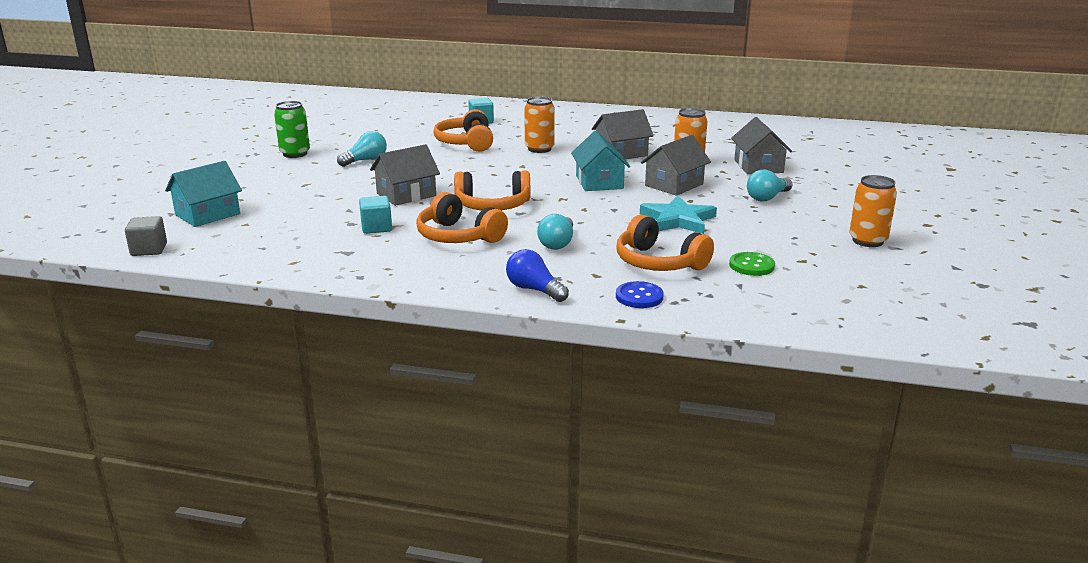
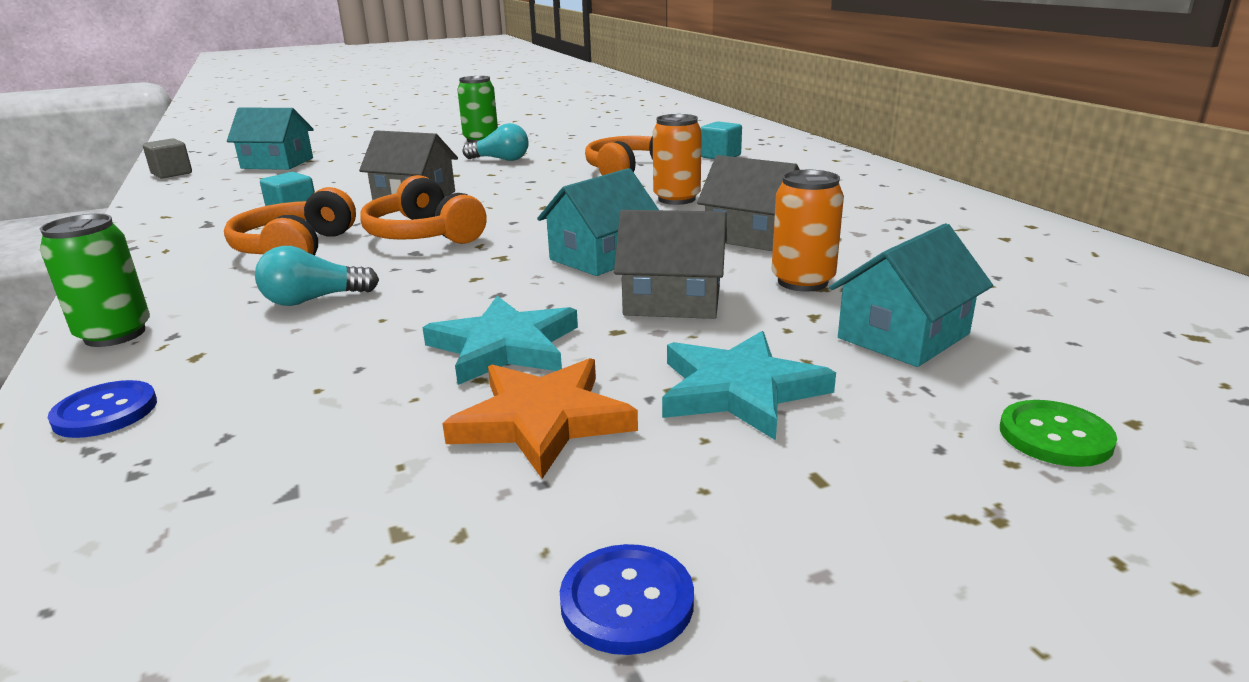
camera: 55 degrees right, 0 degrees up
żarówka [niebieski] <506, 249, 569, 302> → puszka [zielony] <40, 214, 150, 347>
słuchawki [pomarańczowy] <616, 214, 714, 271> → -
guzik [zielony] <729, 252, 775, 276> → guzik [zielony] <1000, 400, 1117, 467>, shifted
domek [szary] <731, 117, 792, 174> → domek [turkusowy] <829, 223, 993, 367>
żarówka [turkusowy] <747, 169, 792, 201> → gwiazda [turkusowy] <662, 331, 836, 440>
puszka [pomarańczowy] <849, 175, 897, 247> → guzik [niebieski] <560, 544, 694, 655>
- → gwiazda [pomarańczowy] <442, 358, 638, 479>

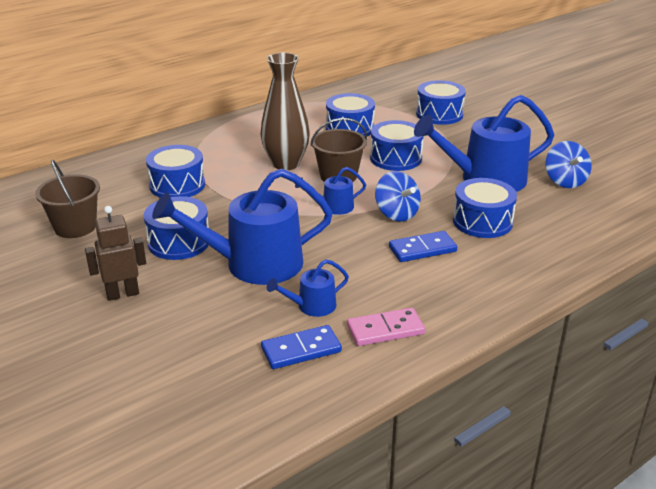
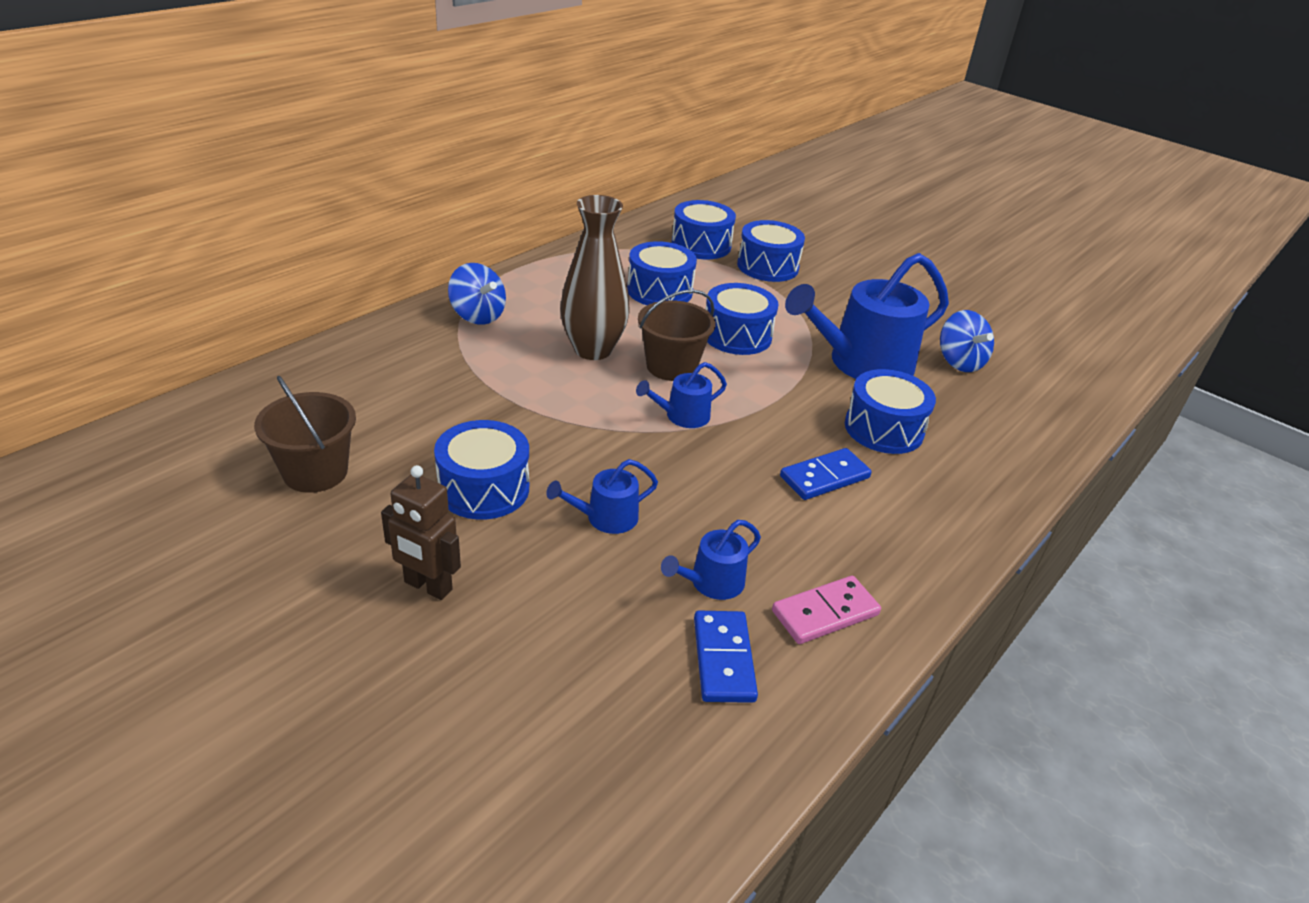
camera: 15 degrees left, 5 degrees up
robot [brązowy] <85, 206, 146, 301> → robot [brązowy] <381, 465, 461, 600>, 120 degrees counterclockwise
bęben [niebieski] <146, 145, 205, 198> → bęben [niebieski] <672, 200, 736, 259>, shifted
konewka [niebieski] <152, 169, 333, 285> → konewka [niebieski] <546, 459, 658, 534>, x0.47
kostka domina [niebieski] <261, 325, 342, 369> → kostka domina [niebieski] <694, 611, 758, 703>, 60 degrees counterclockwise
bączek [niebieski] <375, 171, 421, 222> → bączek [niebieski] <448, 263, 506, 325>, shifted

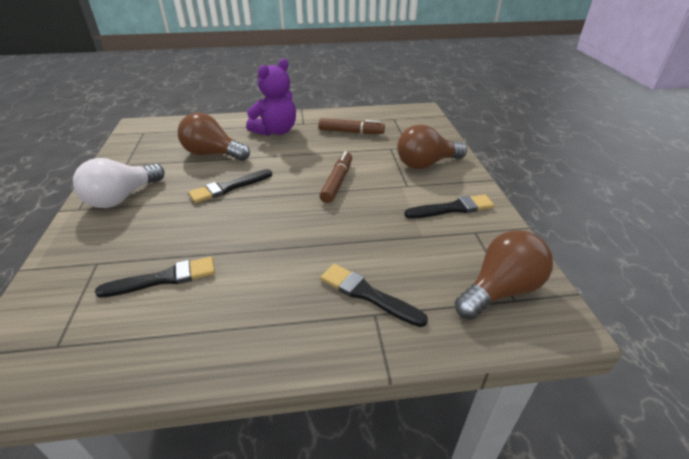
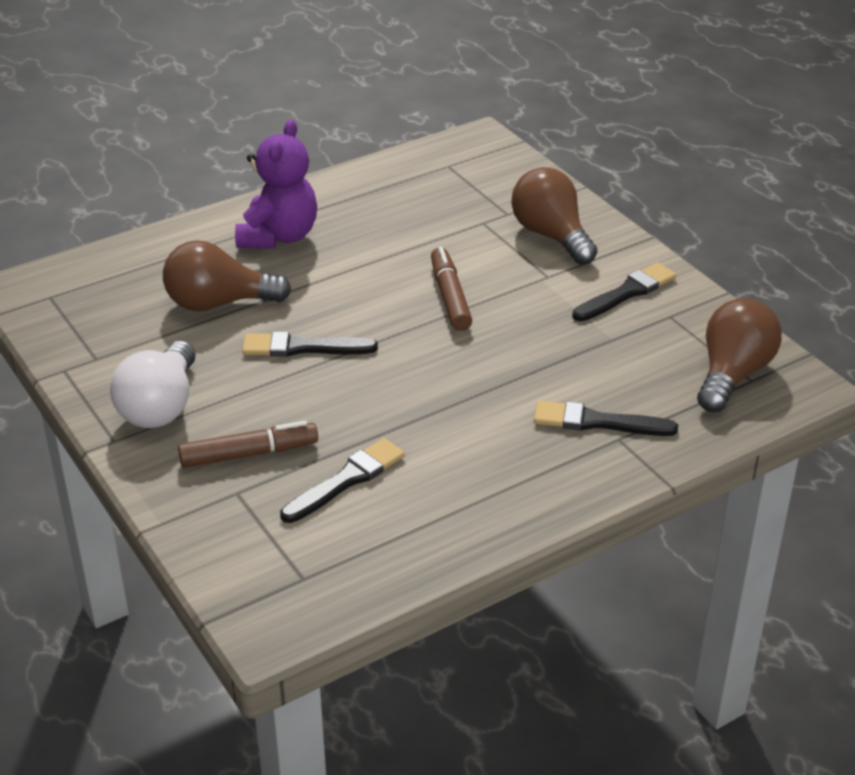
camera: 25 degrees left, 0 degrees up
pędzel [czarny] <189, 169, 272, 203> → pędzel [czarny] <242, 332, 378, 357>, 60 degrees clockwise
flamaster [brązowy] <319, 118, 385, 134> → flamaster [brązowy] <178, 421, 318, 468>, shifted
żarówka [brązowy] <397, 124, 467, 169> → żarówka [brązowy] <511, 167, 597, 265>, 105 degrees clockwise

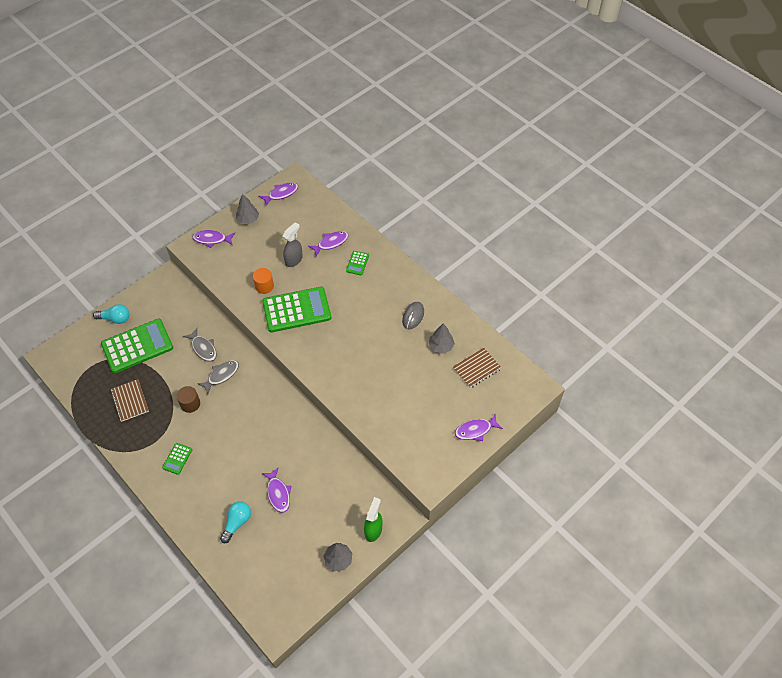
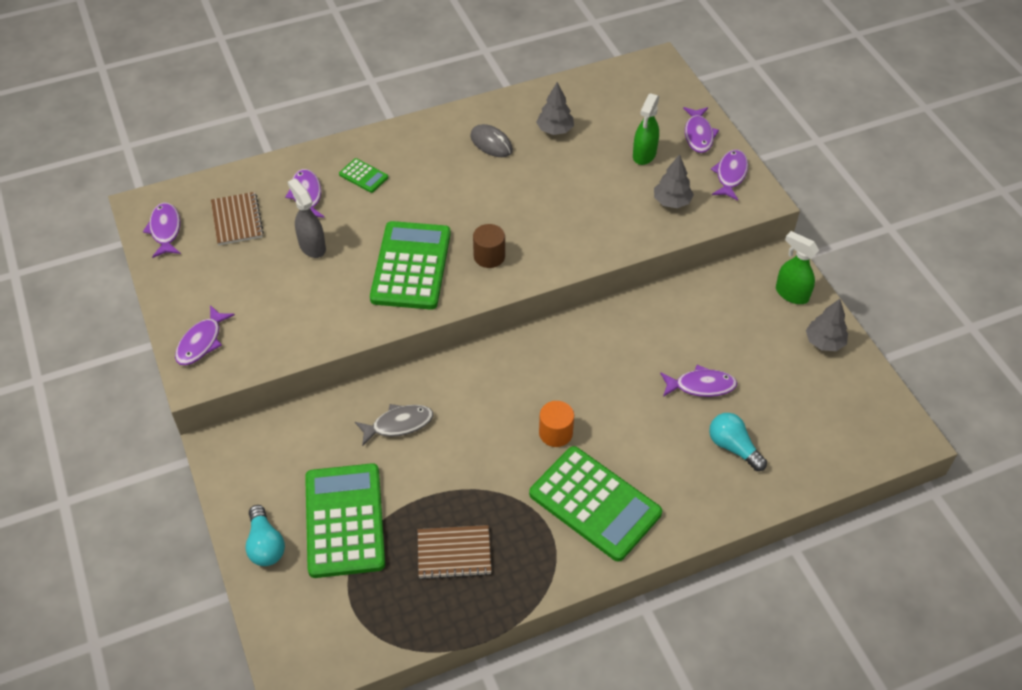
camera: 70 degrees left, 5 degrees down
żarówka [turkusowy] <93, 304, 130, 324> → żarówka [turkusowy] <245, 505, 285, 566>, 135 degrees clockwise
kalkulator [zielony] <162, 443, 192, 475> → kalkulator [zielony] <529, 446, 662, 562>, x2.28
walec [brązowy] <176, 386, 200, 413> → walec [brązowy] <473, 224, 505, 268>, shifted
ryba [szary] <197, 360, 239, 394> → -
drzewko [szary] <236, 194, 259, 224> → drzewko [szary] <654, 154, 694, 208>, shifted
walec [pomarańczowy] <253, 268, 274, 294> → walec [pomarańczowy] <539, 401, 574, 447>, shifted
zeszyt [brązowy] <453, 348, 502, 388> → zeszyt [brązowy] <211, 192, 264, 245>, shifted
- → spryskiwacz [zielony] <633, 93, 660, 165>
- → ryba [fioletowy] <711, 150, 748, 201>

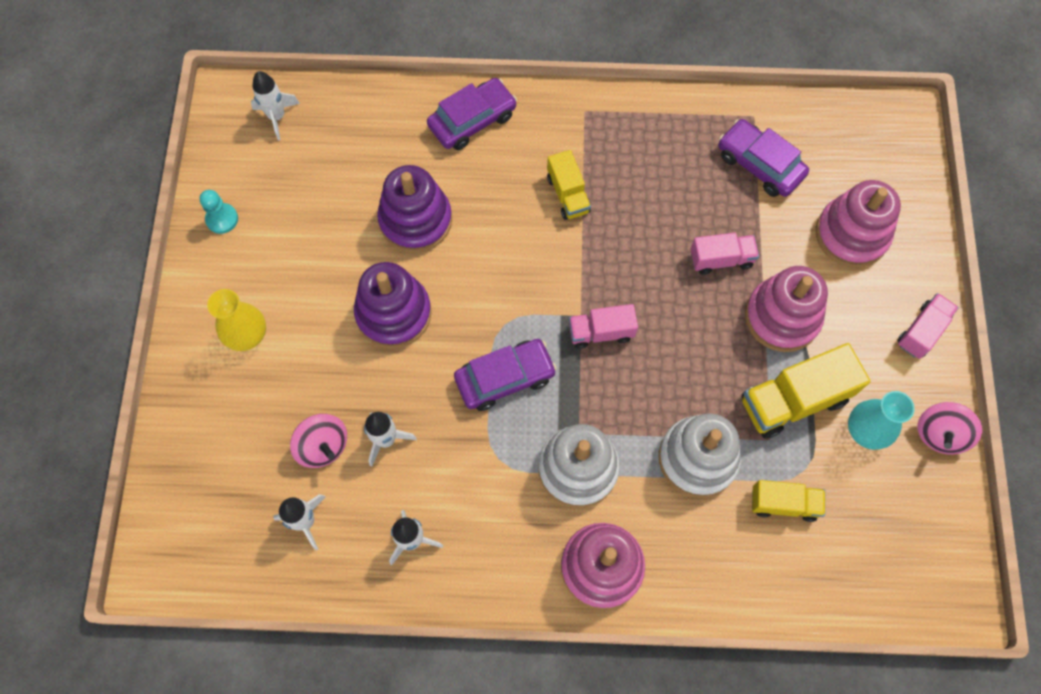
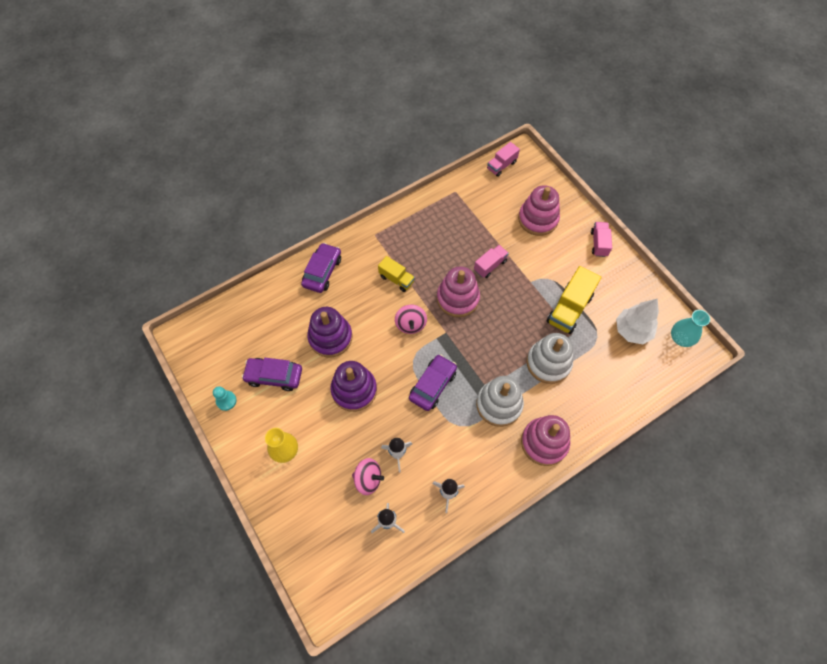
camera: 35 degrees left, 5 degrees down
rakieta [biały] <251, 71, 300, 140> → -
ciężarówka [różowy] <569, 304, 638, 349> → ciężarówka [różowy] <487, 142, 520, 177>, shifted
samochód [fioletowy] <718, 119, 809, 197> → samochód [fioletowy] <242, 358, 302, 391>, shifted
zabawka nakładanka [różowy] <745, 266, 828, 352> → zabawka nakładanka [różowy] <437, 266, 480, 317>, shifted
ciężarówka [żółty] <752, 480, 825, 522> → -
wazon [turkusowy] <848, 391, 915, 450> → wazon [turkusowy] <671, 310, 710, 347>, shifted
bączek [różowy] <917, 402, 982, 455> → bączek [różowy] <395, 305, 427, 334>, shifted
- → drzewko [biały] <616, 298, 659, 344>

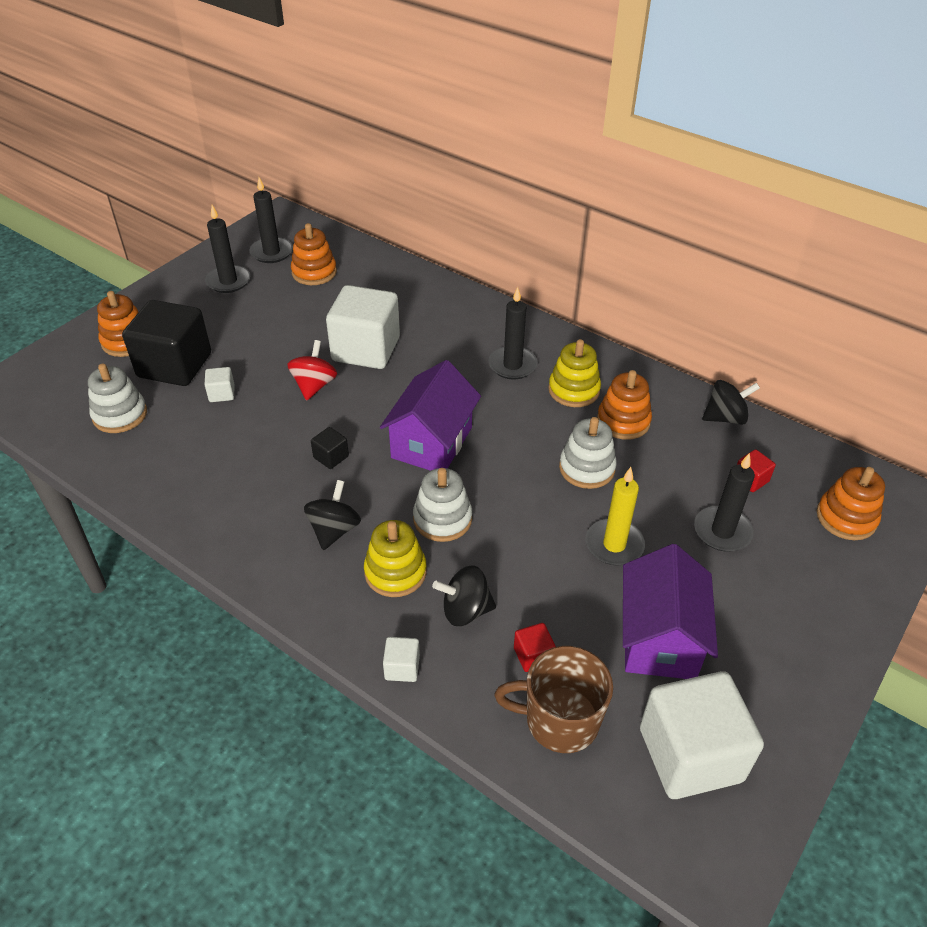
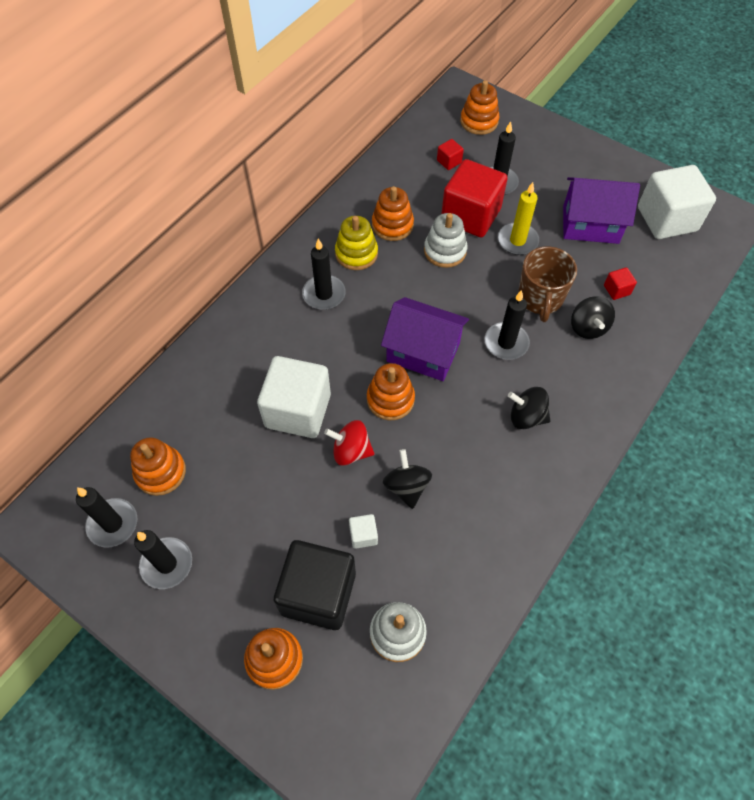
camera: 90 degrees left, 15 degrees up
sześcian [czarny] <311, 427, 349, 469> → -
zabawka nakładanka [żółty] <364, 520, 427, 597> → -
sześcian [biały] <383, 637, 420, 682> → -
zabawka nakładanka [biały] <413, 468, 472, 542> → świeca [czarny] <484, 290, 530, 360>
kubek [brązowy] <494, 646, 613, 753> → kubek [brązowy] <518, 247, 577, 322>, shifted
bączek [czarny] <702, 380, 760, 425> → bączek [czarny] <383, 449, 432, 509>, shifted
- → zabawka nakładanka [pomarańczowy] <367, 363, 415, 420>
- → sześcian [czerwony] <441, 159, 508, 237>

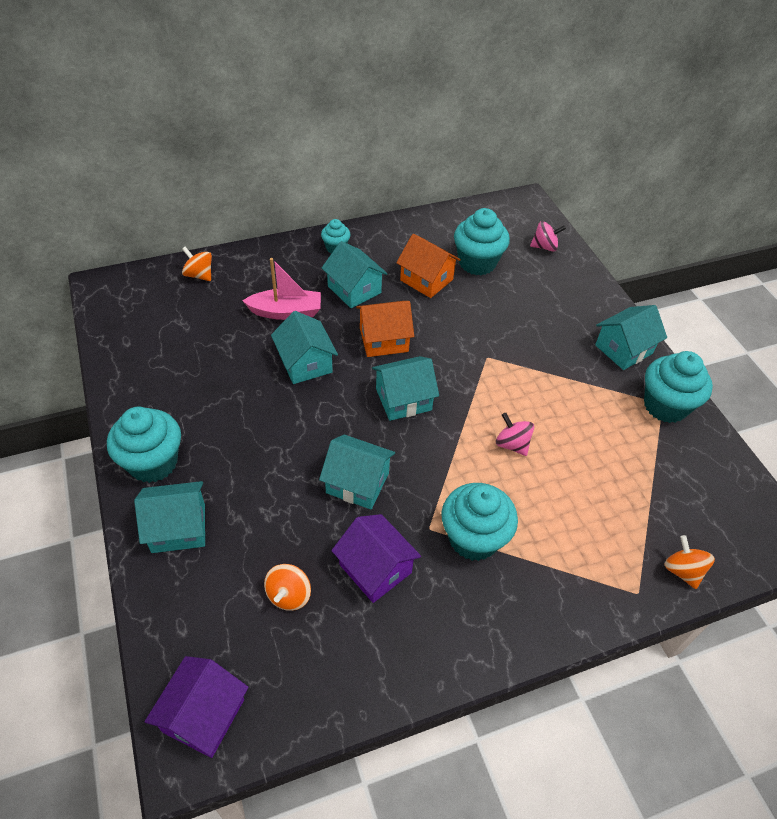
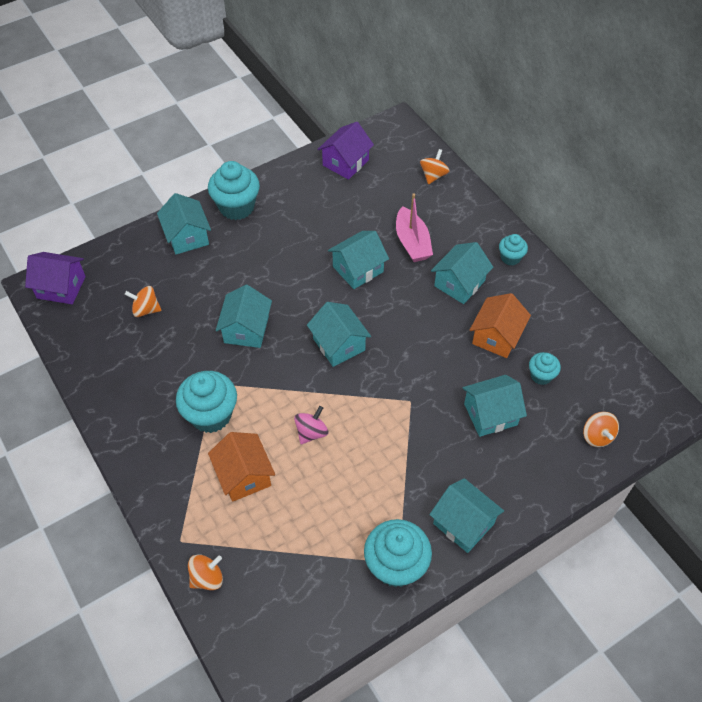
camera: 80 degrees right, 5 degrees up
domek [fioletowy] <331, 514, 421, 603> → domek [fioletowy] <317, 122, 374, 180>, shifted
domek [pomarańczowy] <356, 301, 414, 357> → domek [pomarańczowy] <208, 432, 275, 502>, shifted
muffinka [turkusowy] <454, 208, 510, 275> → muffinka [turkusowy] <529, 352, 561, 385>, x0.54
bączek [różowy] <530, 221, 566, 252> → bączek [pomarańczowy] <583, 412, 619, 447>
- → domek [turkusowy] <462, 375, 527, 437>

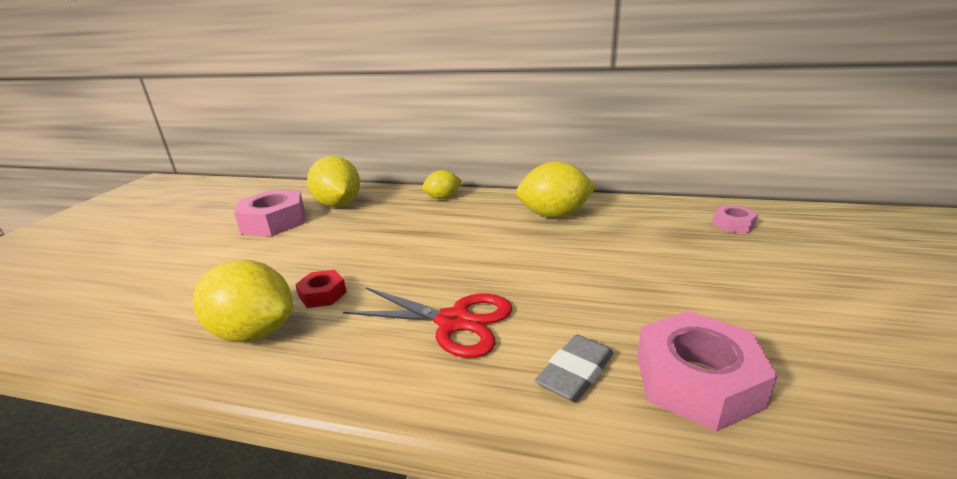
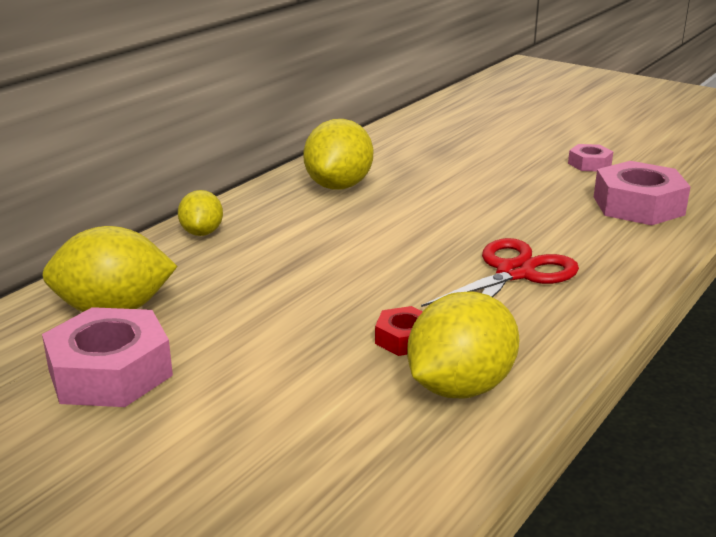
camera: 70 degrees left, 0 degrees up
gumka do mazania [szary] <535, 335, 613, 402> → -
nakrętka [różowy] <712, 205, 758, 233> → nakrętka [różowy] <568, 144, 613, 171>, shifted

